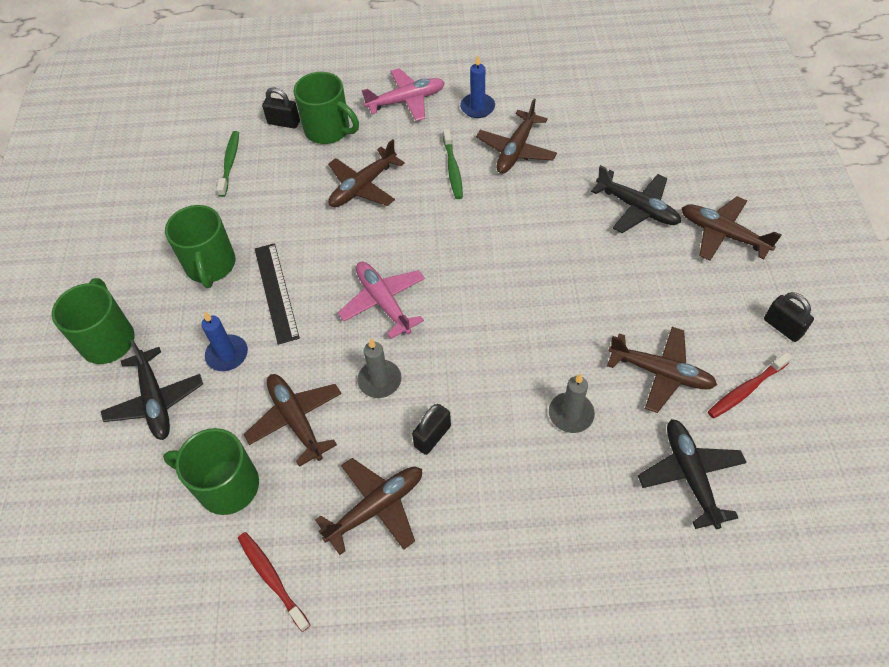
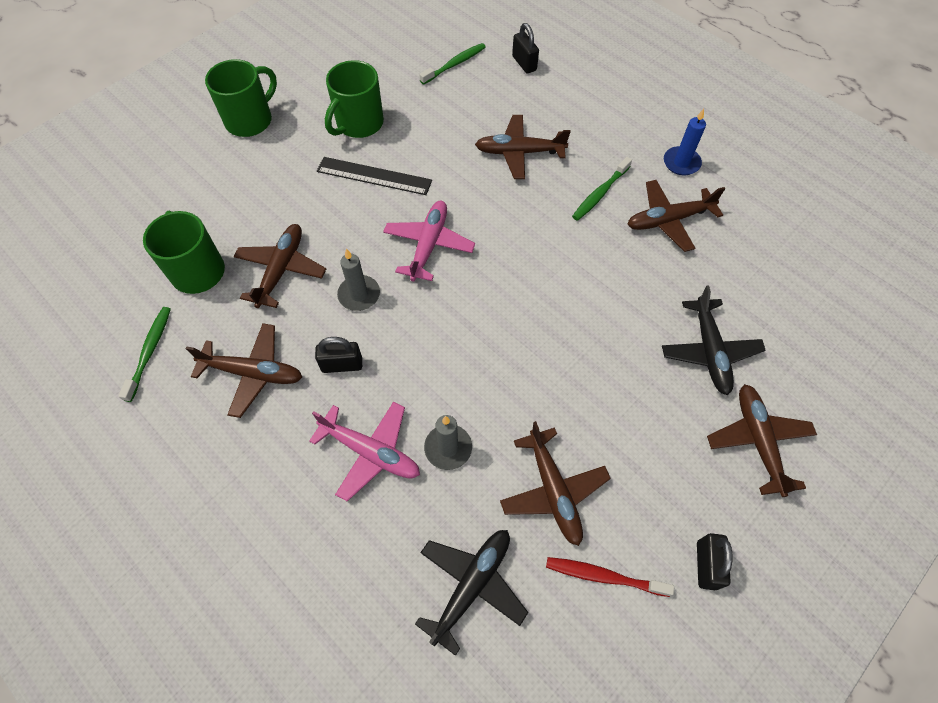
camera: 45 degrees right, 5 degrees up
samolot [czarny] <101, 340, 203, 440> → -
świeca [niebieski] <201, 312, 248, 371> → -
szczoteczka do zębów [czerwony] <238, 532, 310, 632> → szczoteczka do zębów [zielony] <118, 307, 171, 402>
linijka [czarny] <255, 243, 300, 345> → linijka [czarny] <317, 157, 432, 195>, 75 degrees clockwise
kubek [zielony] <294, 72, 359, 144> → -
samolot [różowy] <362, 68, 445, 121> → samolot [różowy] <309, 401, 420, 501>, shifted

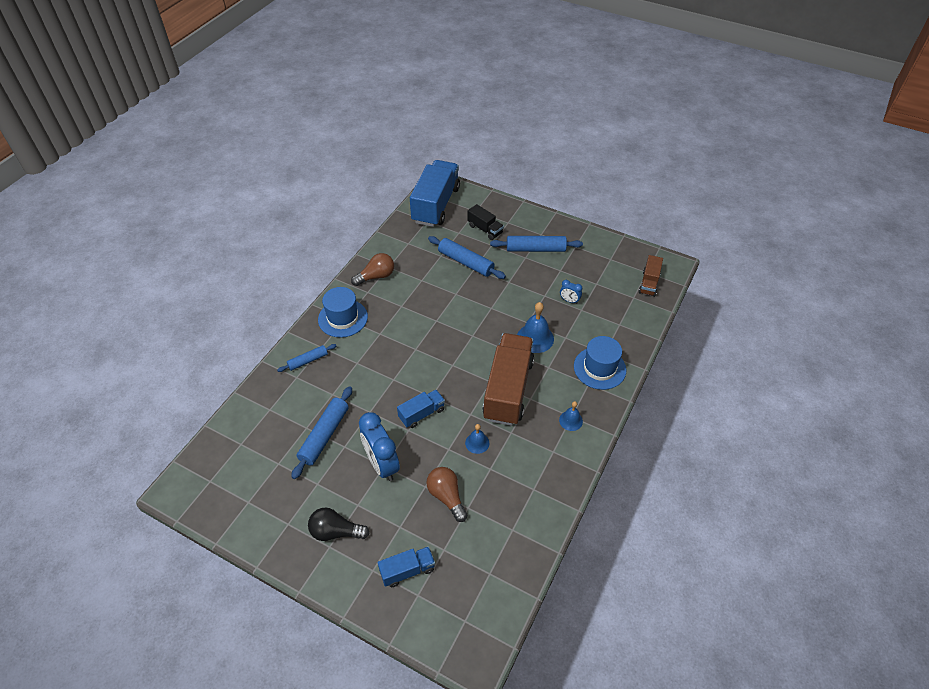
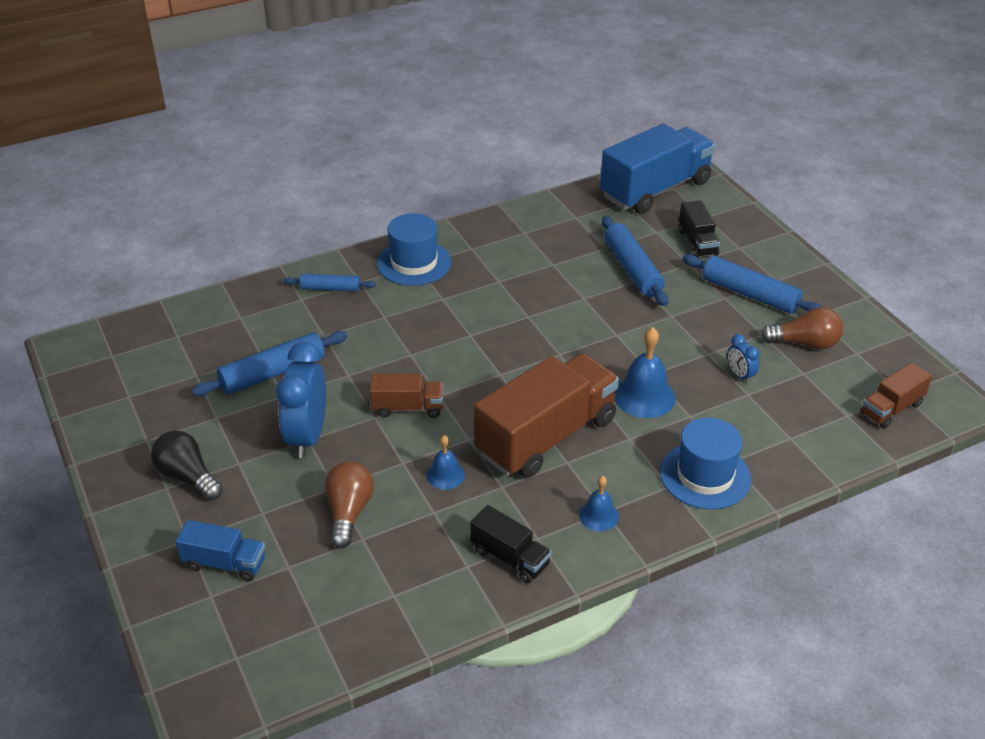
camera: 35 degrees right, 10 degrees down
żarówka [brązowy] <351, 253, 394, 286> → żarówka [brązowy] <760, 307, 843, 350>, shifted
ciężarówka [niebieski] <397, 390, 445, 428> → ciężarówka [brązowy] <370, 374, 444, 418>
- → ciężarówka [czarny] <470, 505, 552, 583>

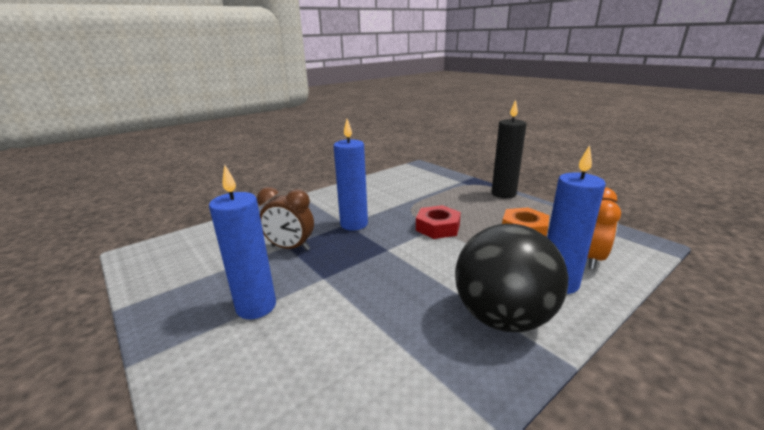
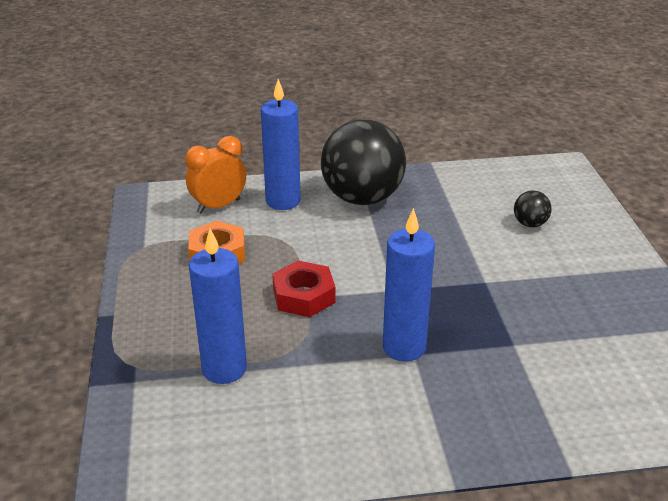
camera: 150 degrees left, 10 degrees up
świeca [niebieski] <209, 165, 276, 319> → świeca [niebieski] <189, 229, 247, 384>, shifted
budzik [brązowy] <257, 187, 314, 250> → -
świeca [czarny] <492, 100, 526, 198> → -
- → piłka [czarny] <514, 191, 552, 227>

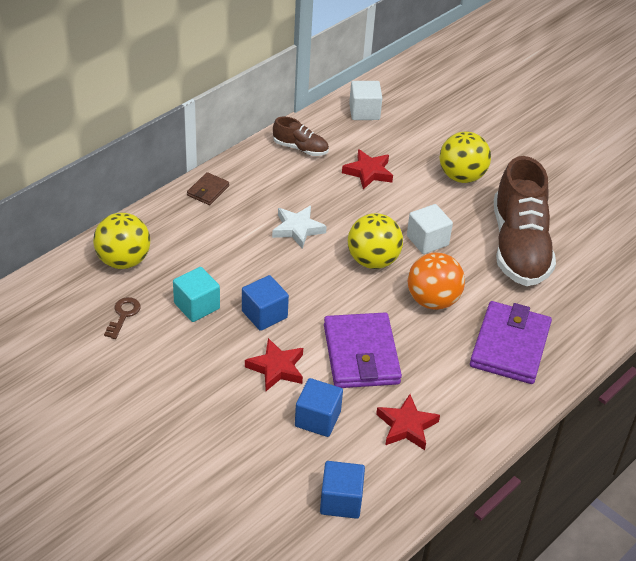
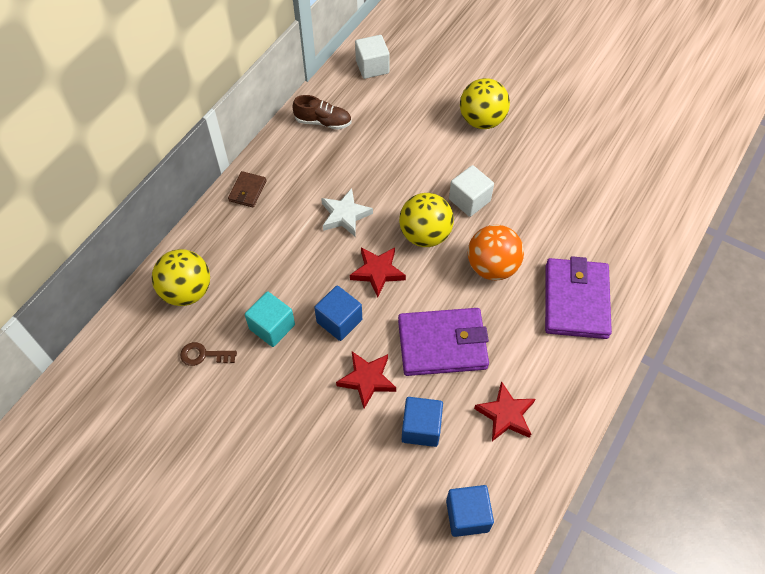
camera: 10 degrees left, 15 degrees up
klucz [brązowy] <104, 297, 141, 339> → klucz [brązowy] <180, 342, 237, 366>, 90 degrees counterclockwise
portfel [fioletowy] <324, 313, 402, 388> → portfel [fioletowy] <398, 308, 489, 376>, 75 degrees counterclockwise
gwiazda [czerwony] <342, 149, 393, 190> → gwiazda [czerwony] <350, 247, 406, 297>, shifted
but [brązowy] <494, 156, 556, 286> → -

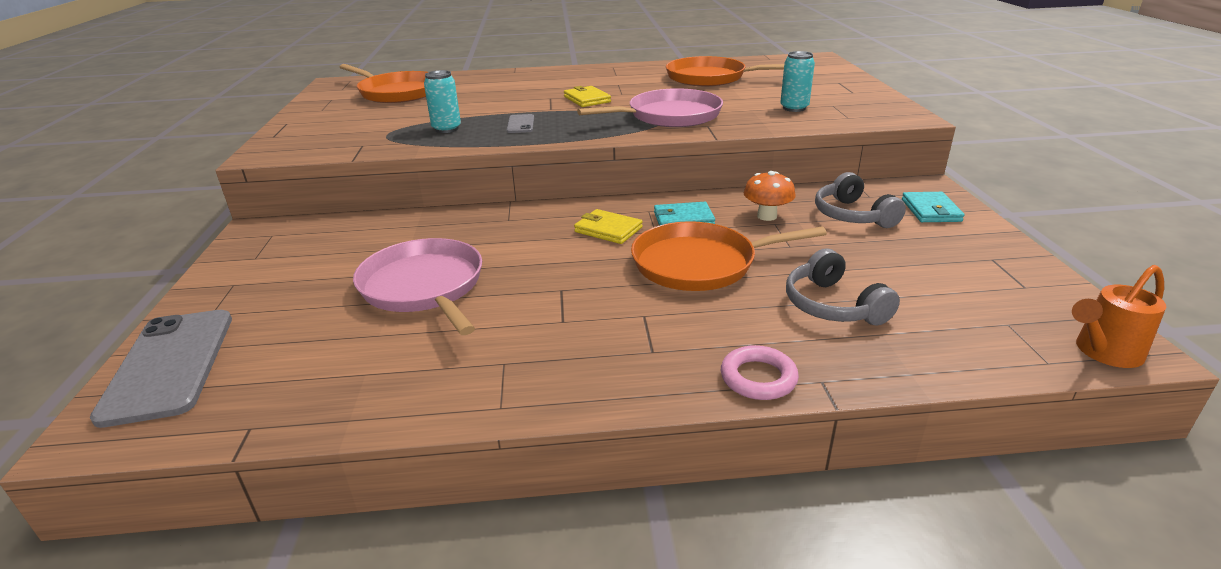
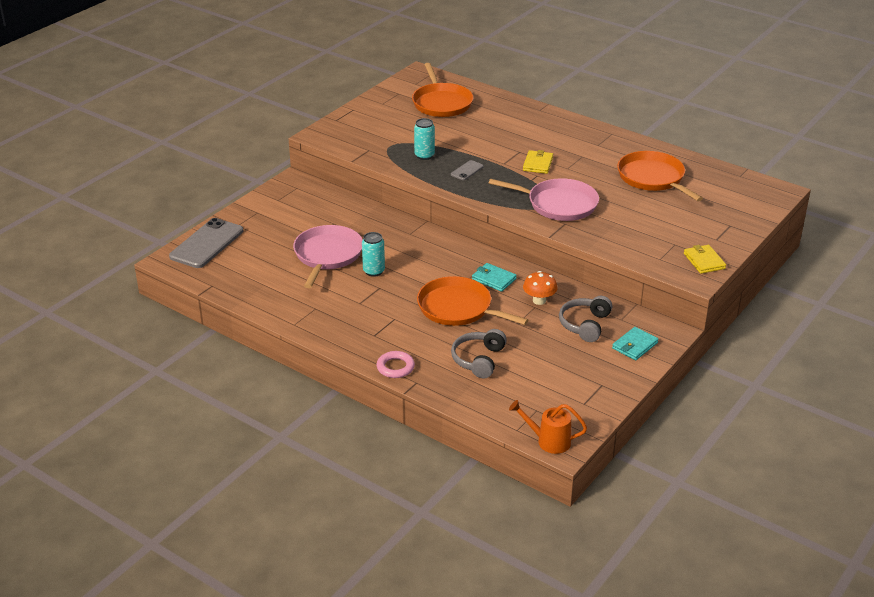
camera: 40 degrees right, 5 degrees up
portfel [żółty] <574, 209, 643, 244> → portfel [żółty] <684, 245, 726, 274>, shifted
puszka [turkusowy] <780, 51, 815, 112> → puszka [turkusowy] <362, 232, 385, 277>, shifted

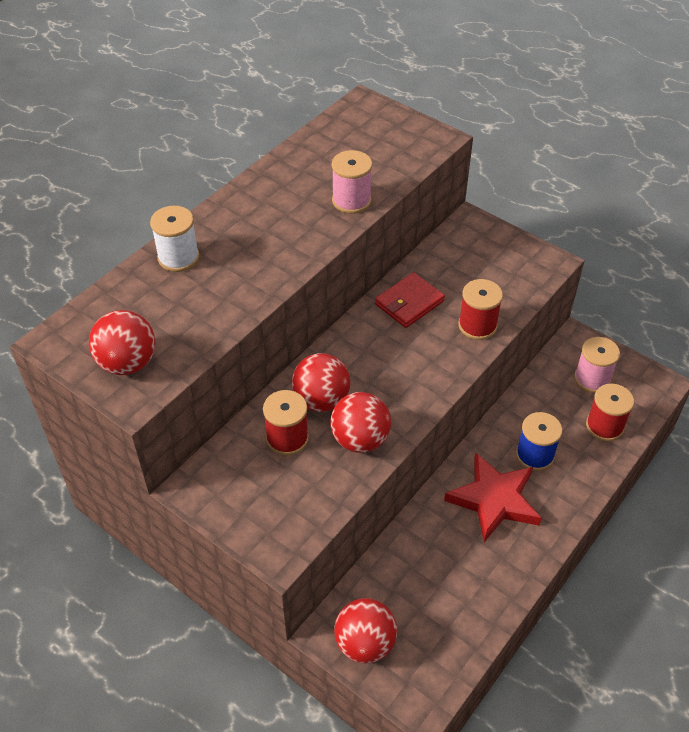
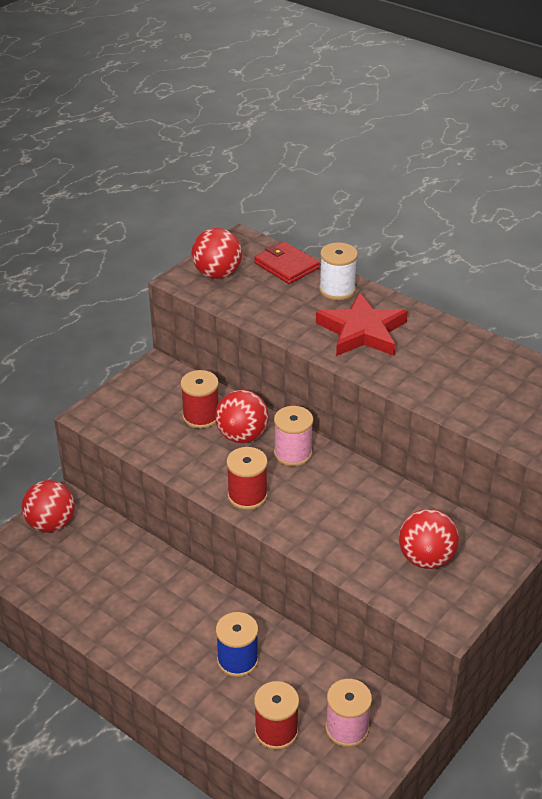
camera: 90 degrees right, 10 degrees down
piłka [czerwony] <330, 392, 391, 453> → piłka [czerwony] <399, 509, 459, 569>, shifted
szpulka [różowy] <332, 150, 372, 214> → szpulka [różowy] <274, 406, 313, 466>, shifted
portfel [czerwony] <375, 272, 445, 328> → portfel [czerwony] <254, 242, 319, 284>, shifted
gwiazda [czerwony] <444, 453, 542, 542> → gwiazda [czerwony] <316, 292, 408, 356>, shifted
szpulka [czerwony] <458, 279, 503, 340> → szpulka [czerwony] <226, 447, 268, 510>, shifted

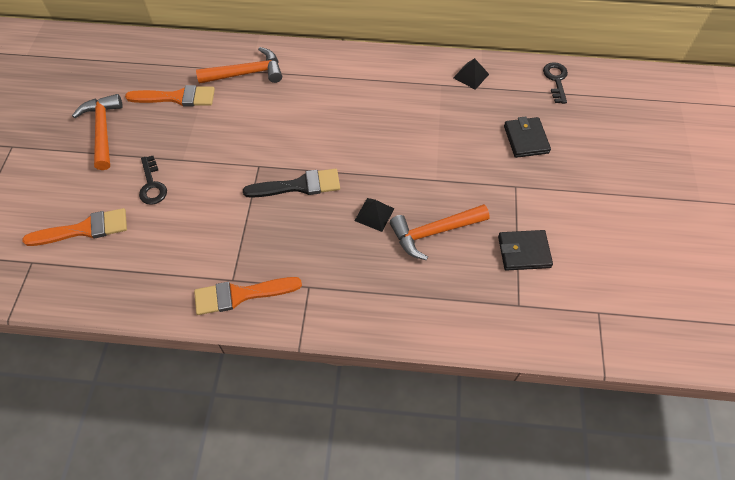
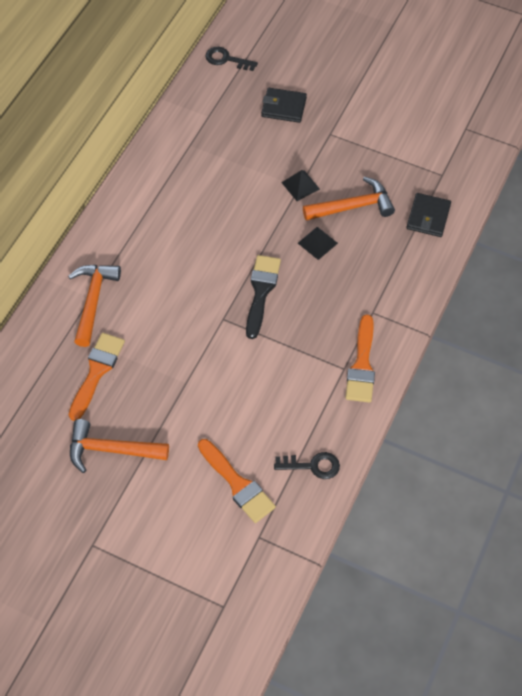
camera: 70 degrees left, 0 degrees up
pędzel [pomarańczowy] <22, 208, 127, 246> → pędzel [pomarańczowy] <198, 439, 276, 523>, 135 degrees clockwise
klucz [czarny] <139, 156, 167, 205> → klucz [czarny] <274, 452, 340, 479>, shifted
młotek [pomarańczowy] <390, 204, 489, 260> → młotek [pomarańczowy] <303, 177, 395, 221>, 105 degrees counterclockwise
piramida [czarny] <453, 58, 489, 90> → piramida [czarny] <281, 170, 320, 201>, shifted
portfel [czarny] <498, 230, 553, 271> → portfel [czarny] <406, 193, 451, 237>, shifted

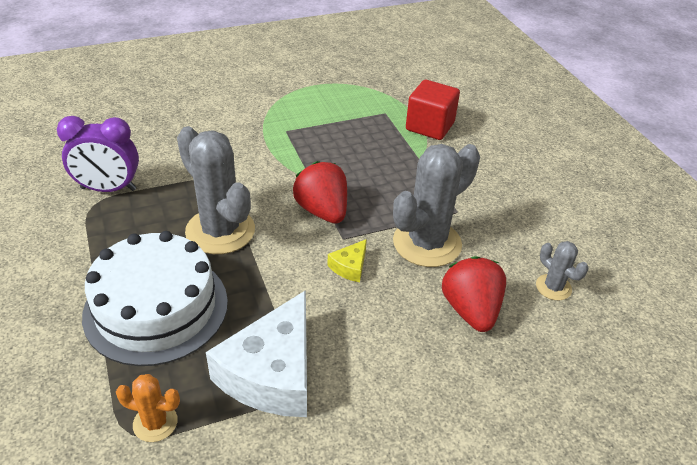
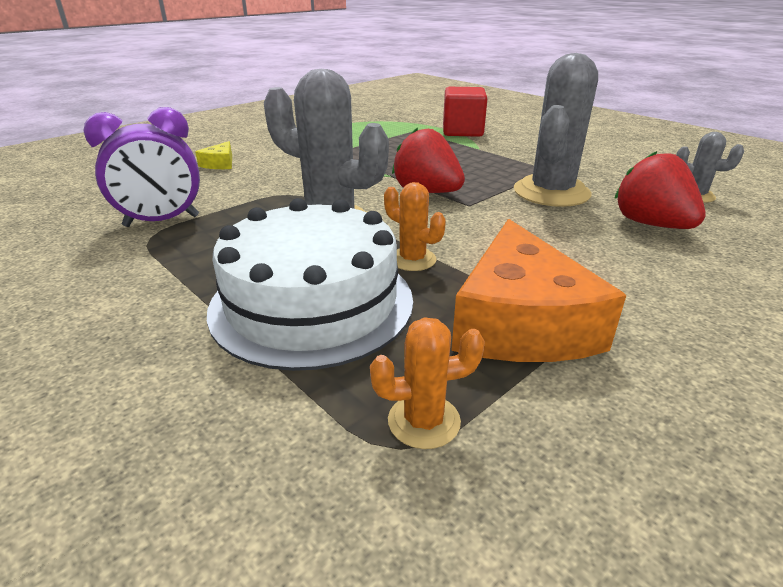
camera: 20 degrees left, 10 degrees down
ser [biały] <206, 290, 307, 417> → ser [pomarańczowy] <451, 219, 627, 362>
ser [żółty] <327, 239, 367, 282> → ser [żółty] <195, 141, 232, 169>, shifted
- → kaktus [pomarańczowy] <384, 182, 446, 271>

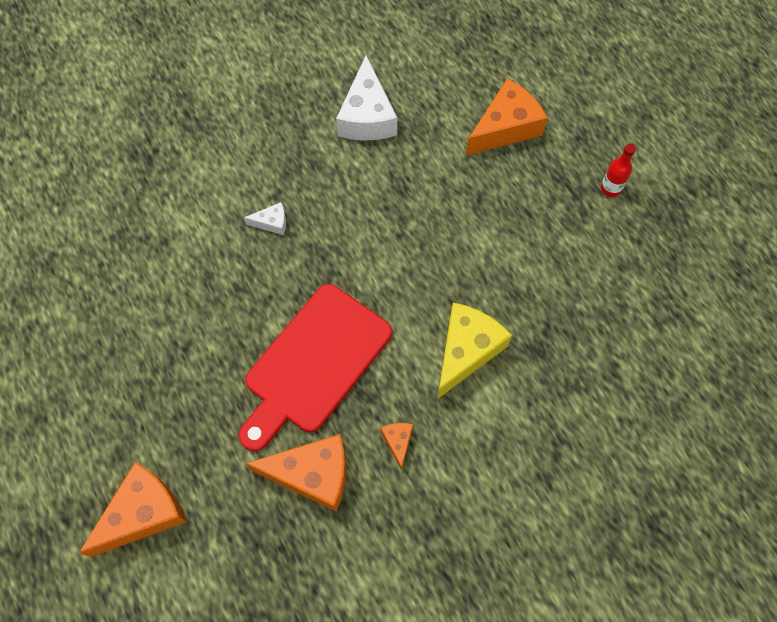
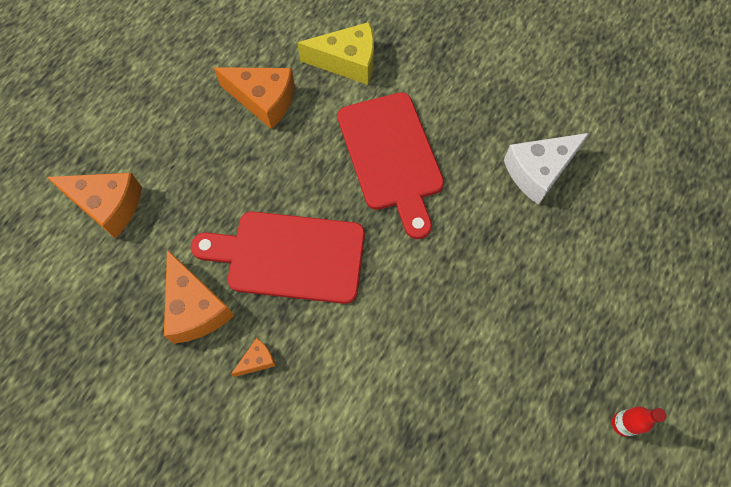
camera: 60 degrees right, 0 degrees up
ser [biały] <244, 202, 286, 235> → deska do krojenia [czerwony] <337, 92, 444, 239>
ser [żółty] <437, 302, 512, 399> → ser [żółty] <298, 22, 374, 85>, shifted
ser [pomarańczowy] <466, 78, 548, 155> → ser [pomarańczowy] <214, 67, 295, 129>, shifted

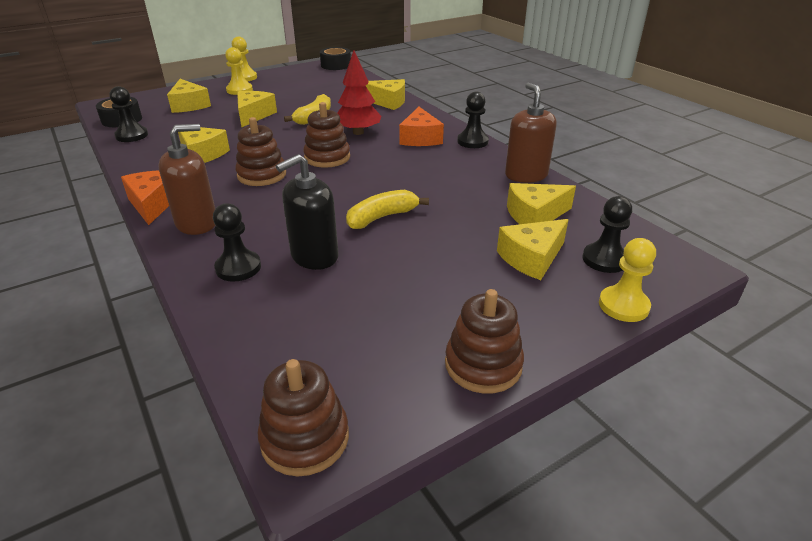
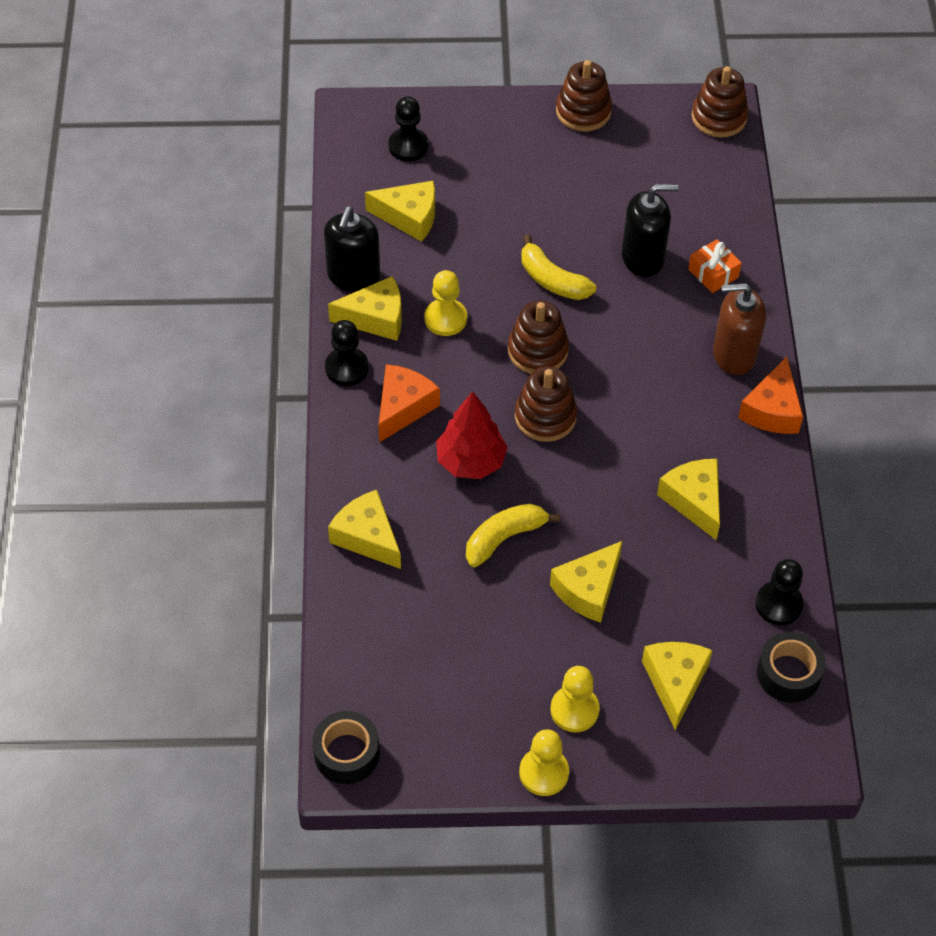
camera: 150 degrees left, 20 degrees up
pionek [czarny] <213, 203, 261, 282> → prezent [pomarańczowy] <688, 239, 742, 293>
zabawka nakładanka [brązowy] <235, 117, 286, 186> → zabawka nakładanka [brązowy] <508, 300, 569, 374>, shifted
banan [żółty] <346, 190, 429, 229> → banan [żółty] <522, 235, 596, 300>, 45 degrees clockwise
ser [żółty] <497, 219, 569, 280> → ser [żółty] <328, 276, 402, 341>, shifted
dozownik mydła [brązowy] <505, 83, 557, 183> → dozownik mydła [czarny] <324, 206, 380, 292>
pionek [żółty] <599, 238, 656, 322> → pionek [żółty] <425, 270, 467, 336>, shifted

